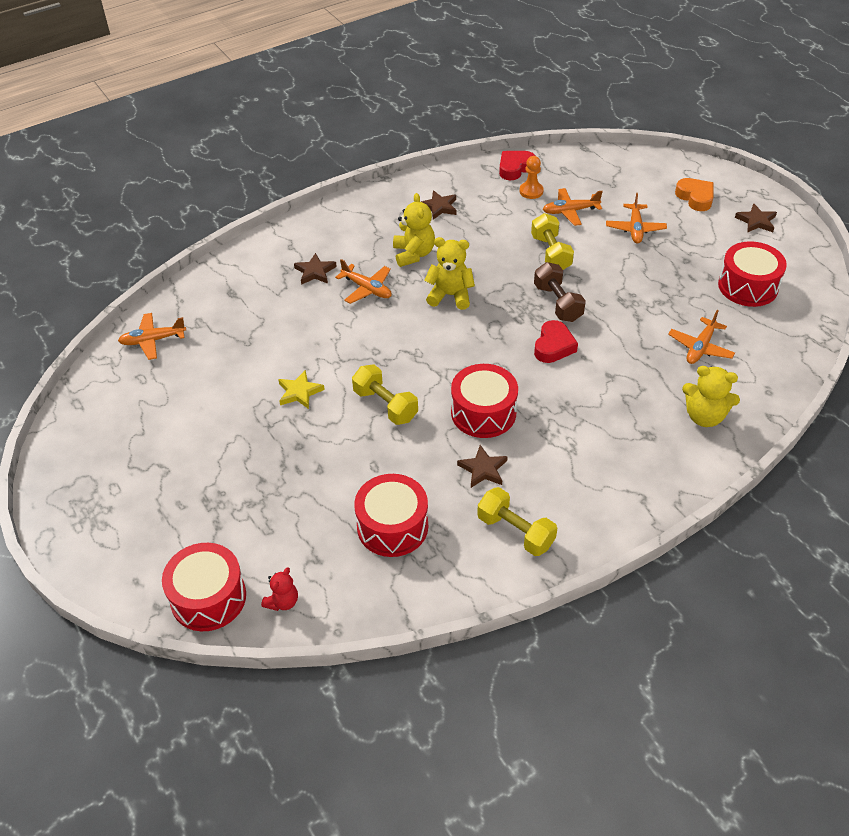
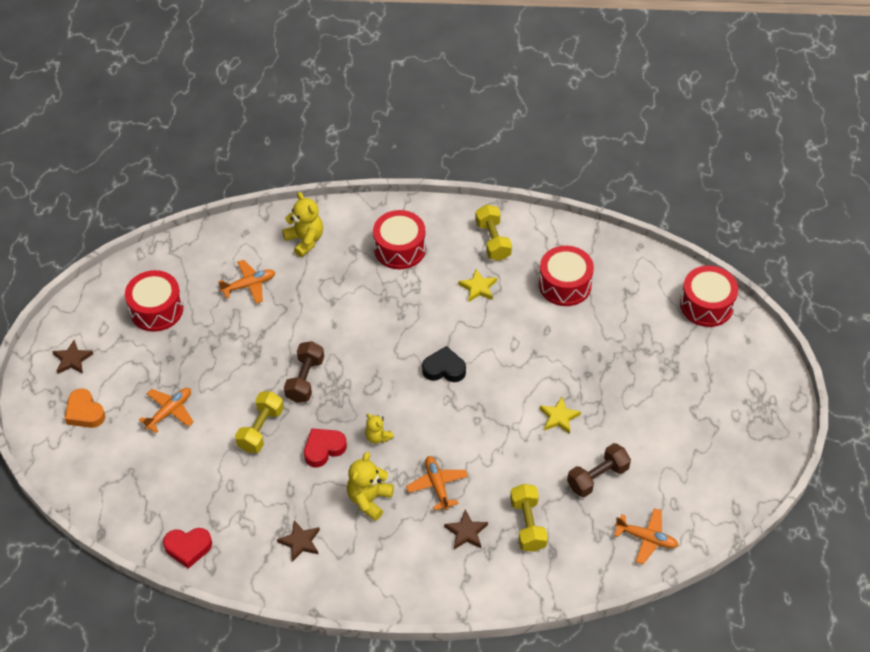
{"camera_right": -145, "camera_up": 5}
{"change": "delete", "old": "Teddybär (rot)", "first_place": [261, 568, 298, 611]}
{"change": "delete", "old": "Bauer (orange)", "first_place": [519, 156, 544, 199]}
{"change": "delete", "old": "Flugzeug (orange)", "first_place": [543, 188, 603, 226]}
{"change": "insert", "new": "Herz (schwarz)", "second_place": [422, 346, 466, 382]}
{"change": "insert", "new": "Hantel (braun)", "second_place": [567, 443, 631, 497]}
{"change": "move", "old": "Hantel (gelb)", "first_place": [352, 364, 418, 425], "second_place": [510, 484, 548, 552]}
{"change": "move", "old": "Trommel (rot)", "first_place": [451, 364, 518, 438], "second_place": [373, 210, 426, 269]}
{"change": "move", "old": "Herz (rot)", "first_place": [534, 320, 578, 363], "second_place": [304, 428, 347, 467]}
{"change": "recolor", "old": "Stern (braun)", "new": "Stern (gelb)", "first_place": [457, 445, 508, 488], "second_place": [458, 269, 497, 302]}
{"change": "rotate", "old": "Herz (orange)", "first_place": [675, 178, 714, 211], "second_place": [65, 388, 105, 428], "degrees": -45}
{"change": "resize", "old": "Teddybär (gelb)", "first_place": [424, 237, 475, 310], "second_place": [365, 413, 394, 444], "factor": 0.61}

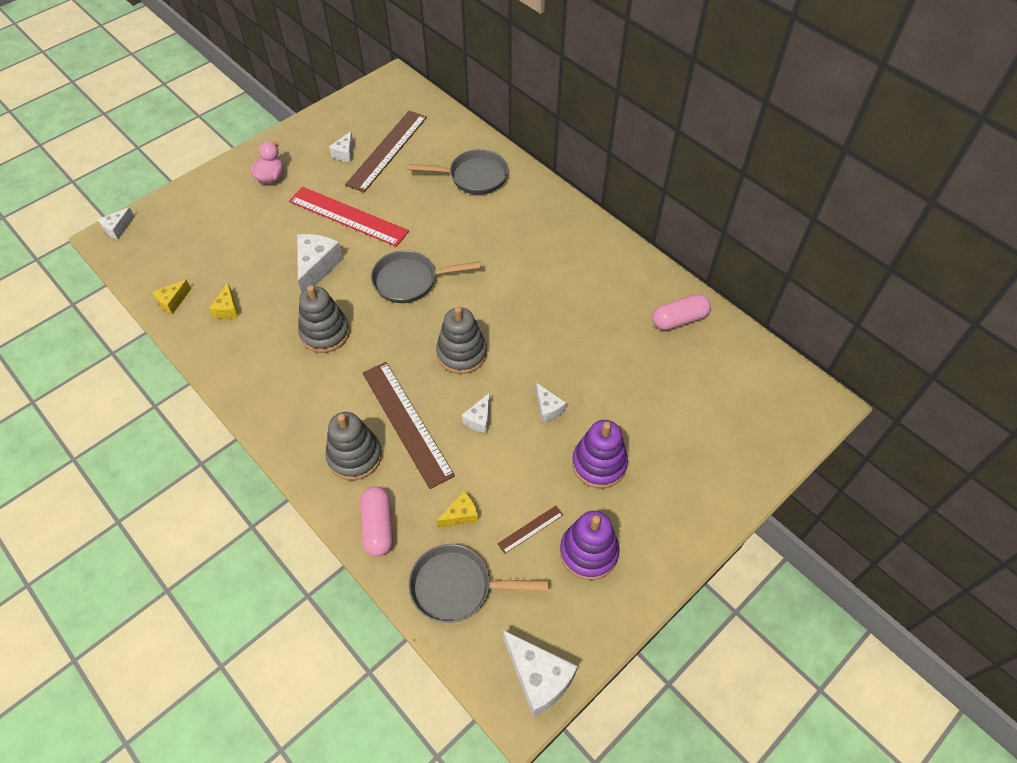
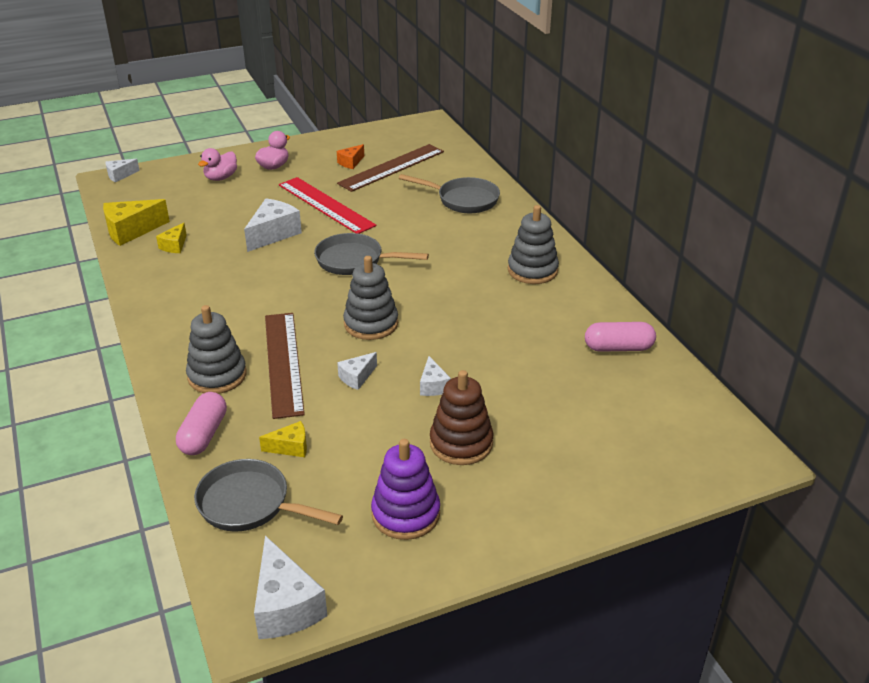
{"camera_right": 20, "camera_up": -20}
{"change": "delete", "old": "Lineal (braun)", "first_place": [497, 506, 563, 554]}
{"change": "insert", "new": "Ente (rosa)", "second_place": [198, 148, 237, 181]}
{"change": "move", "old": "Stapelspielzeug (grau)", "first_place": [298, 285, 350, 353], "second_place": [508, 205, 559, 284]}
{"change": "recolor", "old": "Käse (weiß)", "new": "Käse (orange)", "first_place": [329, 131, 353, 162], "second_place": [337, 144, 364, 169]}
{"change": "recolor", "old": "Stapelspielzeug (lila)", "new": "Stapelspielzeug (braun)", "first_place": [572, 420, 628, 488], "second_place": [430, 370, 493, 465]}
{"change": "resize", "old": "Käse (gelb)", "first_place": [153, 279, 191, 314], "second_place": [103, 199, 170, 246], "factor": 1.78}

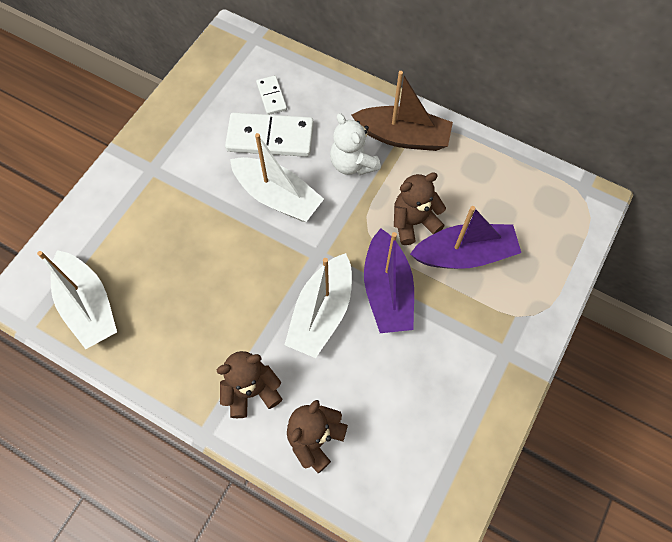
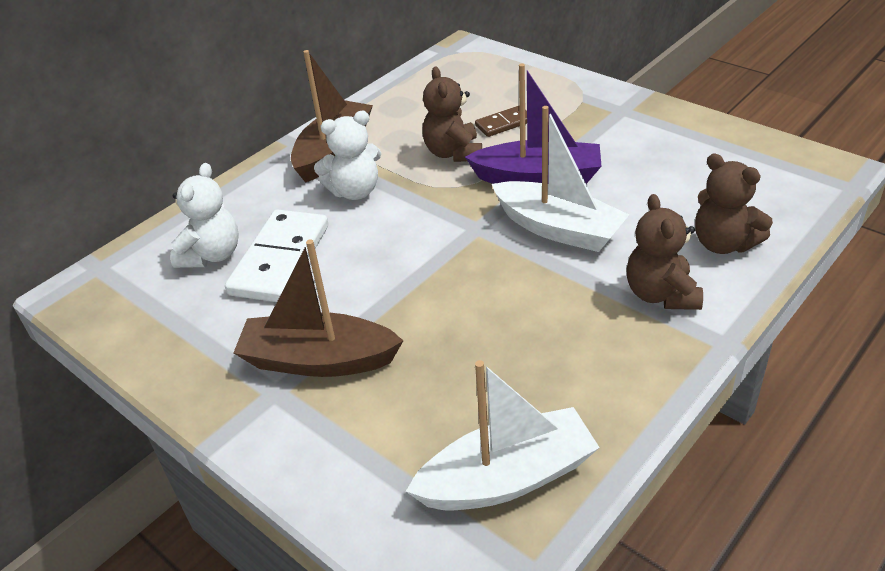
{"camera_right": -75, "camera_up": -25}
{"change": "delete", "old": "Boot (weiß)", "first_place": [230, 133, 324, 222]}
{"change": "insert", "new": "Boot (braun)", "second_place": [234, 239, 404, 377]}
{"change": "replace", "old": "Dominostein (weiß)", "new": "Teddybär (weiß)", "first_place": [256, 76, 287, 115], "second_place": [170, 163, 239, 268]}
{"change": "replace", "old": "Boot (lila)", "new": "Dominostein (braun)", "first_place": [410, 206, 521, 269], "second_place": [475, 105, 527, 137]}

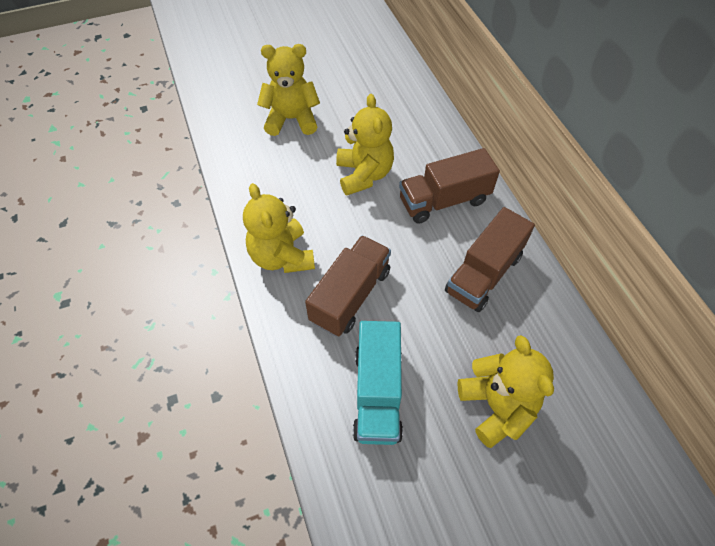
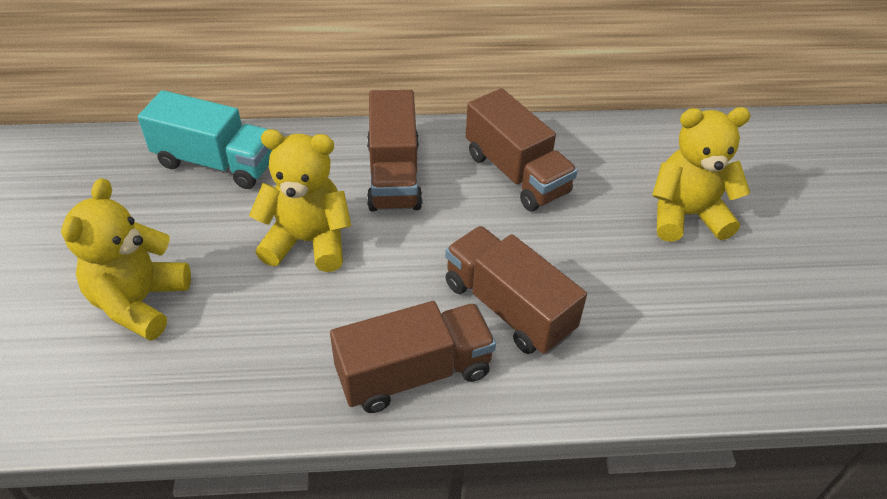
{"camera_right": -75, "camera_up": -10}
{"change": "move", "old": "Lastwagen (türkis)", "first_place": [353, 321, 403, 445], "second_place": [138, 90, 272, 189]}
{"change": "replace", "old": "Teddybär (gelb)", "new": "Lastwagen (braun)", "first_place": [243, 183, 315, 273], "second_place": [330, 301, 496, 413]}

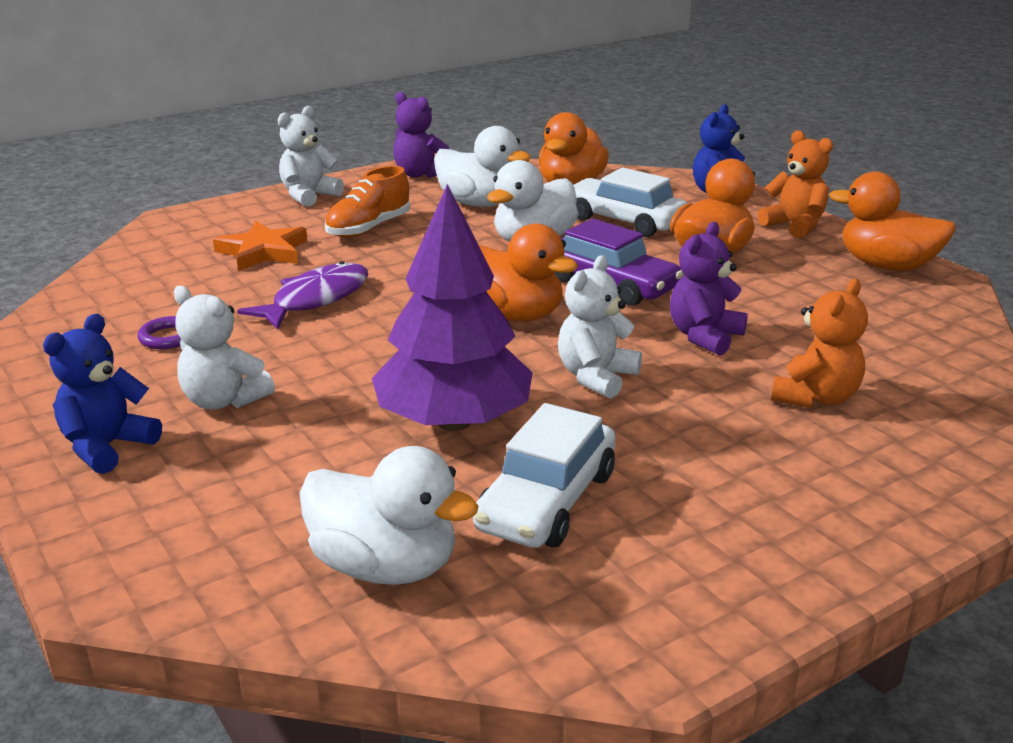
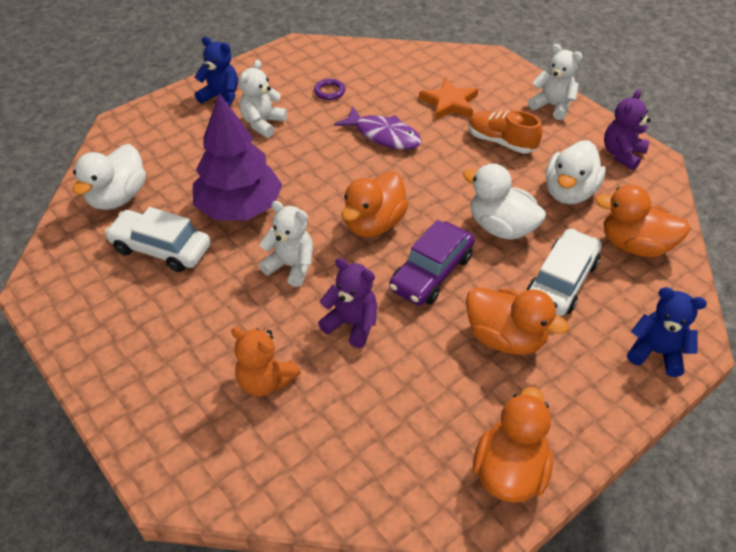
{"camera_right": 85, "camera_up": 20}
{"change": "delete", "old": "Teddybär (orange)", "first_place": [757, 130, 833, 238]}

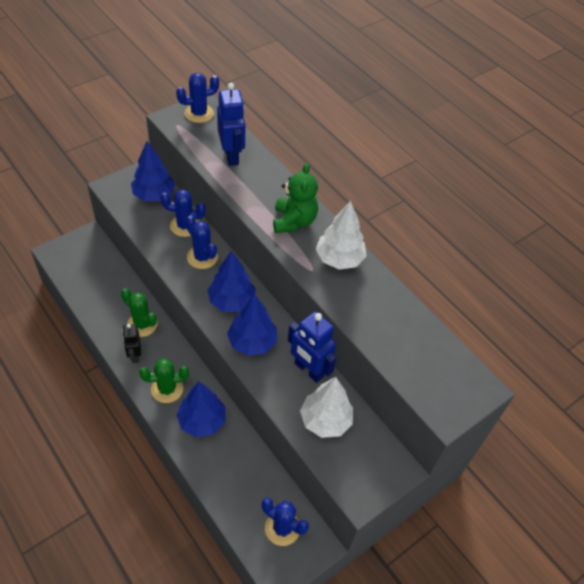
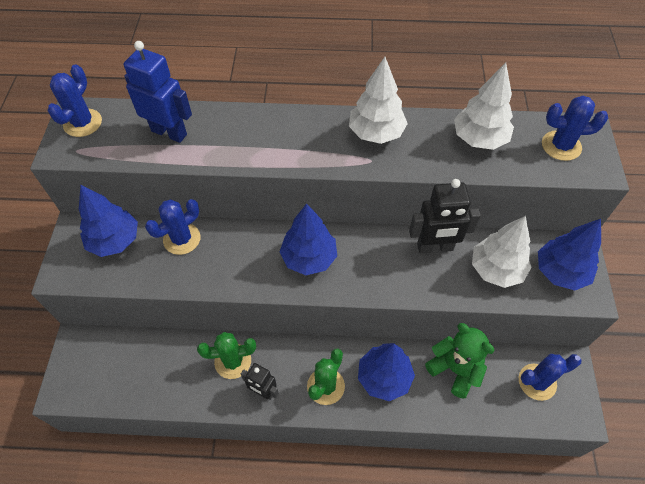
{"camera_right": -45, "camera_up": 5}
{"change": "insert", "new": "Baum (weiß)", "second_place": [454, 63, 514, 150]}
{"change": "move", "old": "Kaktus (blau)", "first_place": [186, 215, 218, 269], "second_place": [542, 96, 608, 161]}
{"change": "move", "old": "Baum (blau)", "first_place": [227, 294, 277, 356], "second_place": [538, 219, 601, 290]}
{"change": "move", "old": "Teddybär (grün)", "first_place": [273, 163, 318, 233], "second_place": [425, 323, 495, 399]}
{"change": "recolor", "old": "Roboter (blau)", "new": "Roboter (schwarz)", "first_place": [288, 311, 336, 383], "second_place": [409, 179, 481, 254]}

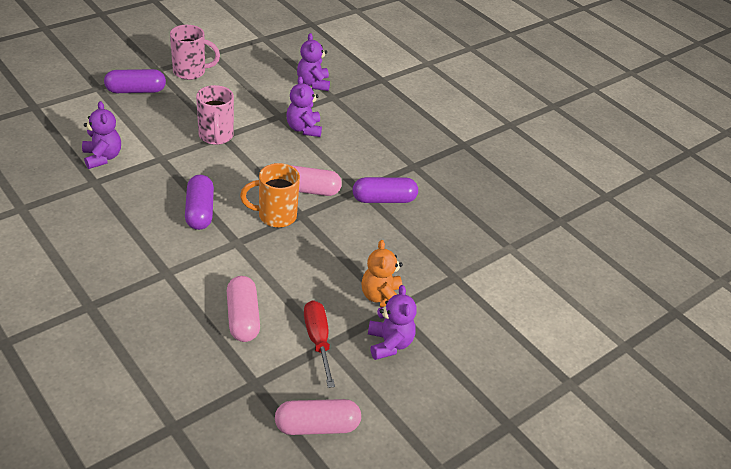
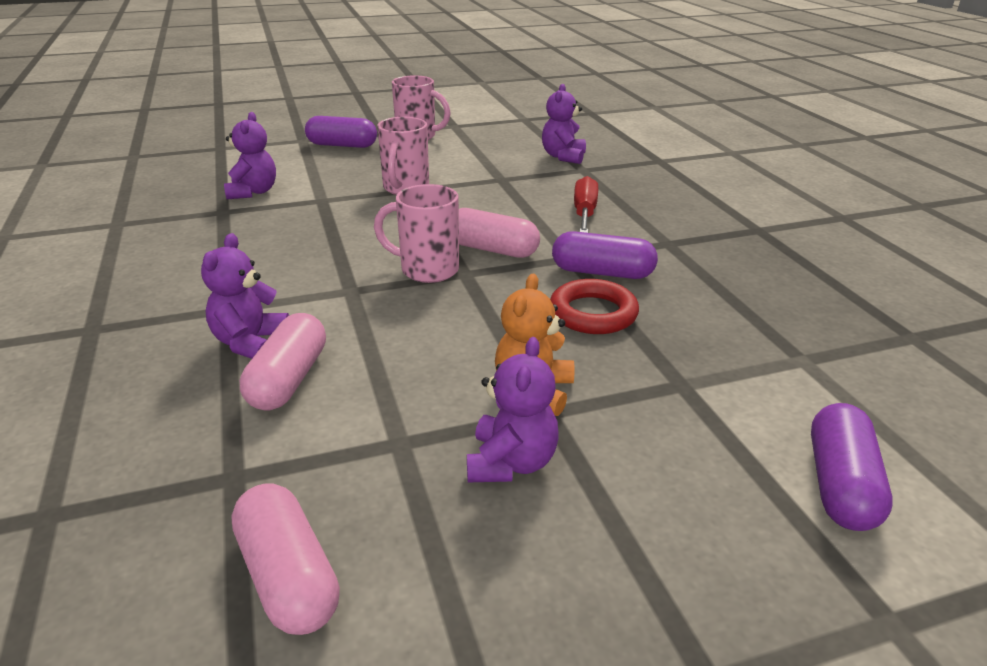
{"camera_right": 25, "camera_up": -10}
{"change": "insert", "new": "Ring (rot)", "second_place": [550, 279, 639, 334]}
{"change": "move", "old": "Kapsel (lila)", "first_place": [185, 175, 214, 230], "second_place": [811, 403, 893, 531]}
{"change": "move", "old": "Teddybär (lila)", "first_place": [286, 76, 322, 137], "second_place": [201, 233, 289, 359]}
{"change": "move", "old": "Schraubenzieher (rot)", "first_place": [304, 300, 335, 388], "second_place": [574, 176, 598, 233]}
{"change": "recolor", "old": "Tasse (orange)", "new": "Tasse (rosa)", "first_place": [240, 163, 300, 228], "second_place": [374, 184, 459, 283]}
{"change": "rotate", "old": "Kapsel (rosa)", "first_place": [275, 399, 361, 435], "second_place": [231, 483, 340, 635], "degrees": 45}

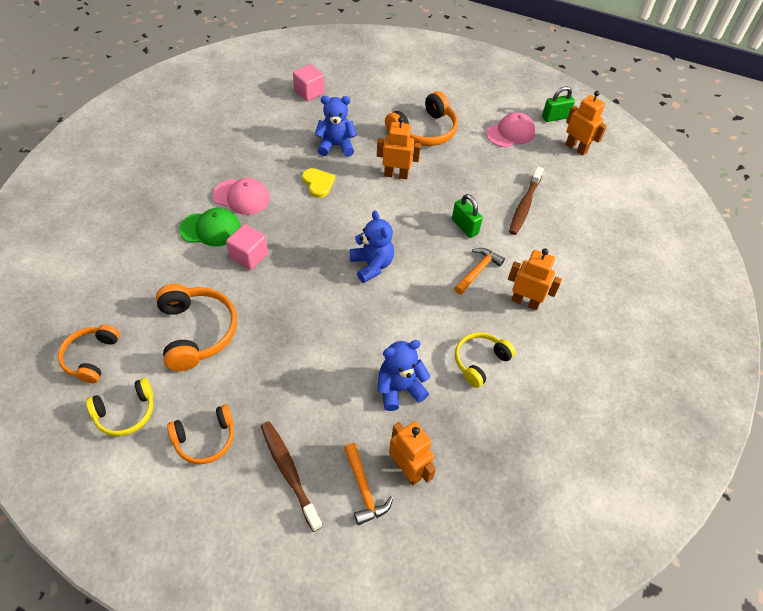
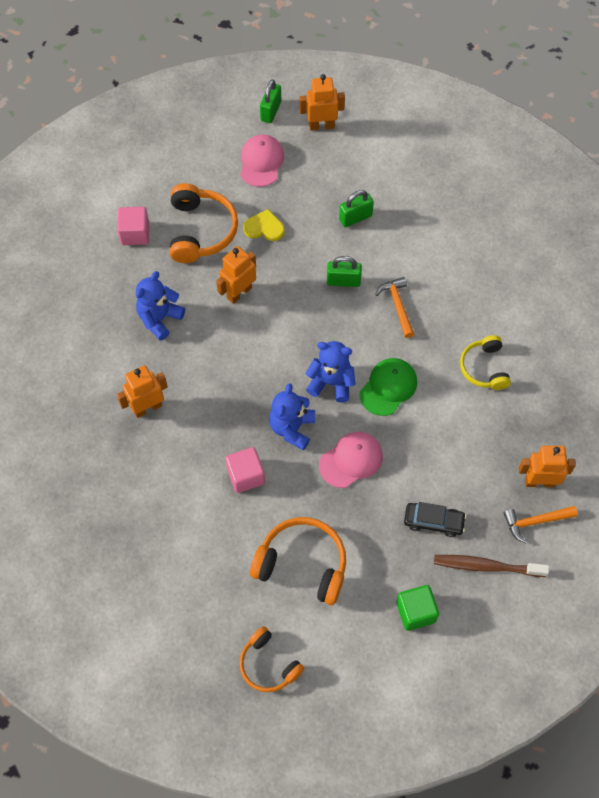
{"camera_right": -50, "camera_up": 10}
{"change": "delete", "old": "Kopfhörer (gelb)", "first_place": [86, 378, 154, 436]}
{"change": "insert", "new": "Auto (schwarz)", "second_place": [404, 502, 466, 537]}
{"change": "move", "old": "Kappe (grün)", "first_place": [179, 208, 241, 247], "second_place": [360, 358, 417, 416]}
{"change": "move", "old": "Kappe (rosa)", "first_place": [213, 178, 270, 215], "second_place": [319, 432, 383, 488]}
{"change": "move", "old": "Kubus (rosa)", "first_place": [293, 64, 325, 101], "second_place": [117, 207, 149, 245]}
{"change": "move", "old": "Herz (gelb)", "first_place": [302, 168, 335, 198], "second_place": [243, 209, 284, 241]}
{"change": "move", "old": "Teddybär (blau)", "first_place": [377, 340, 430, 411], "second_place": [269, 383, 315, 450]}
{"change": "move", "old": "Roboter (orange)", "first_place": [508, 248, 562, 310], "second_place": [117, 365, 168, 418]}
{"change": "replace", "old": "Kopfhörer (orange)", "new": "Kubus (grün)", "first_place": [167, 404, 234, 464], "second_place": [396, 585, 439, 631]}
{"change": "replace", "old": "Zahnbürste (braun)", "new": "Vorhängeschloss (grün)", "first_place": [509, 167, 544, 235], "second_place": [339, 190, 374, 227]}
{"change": "rotate", "old": "Hammer (orange)", "first_place": [344, 443, 393, 525], "second_place": [504, 506, 578, 544], "degrees": 150}

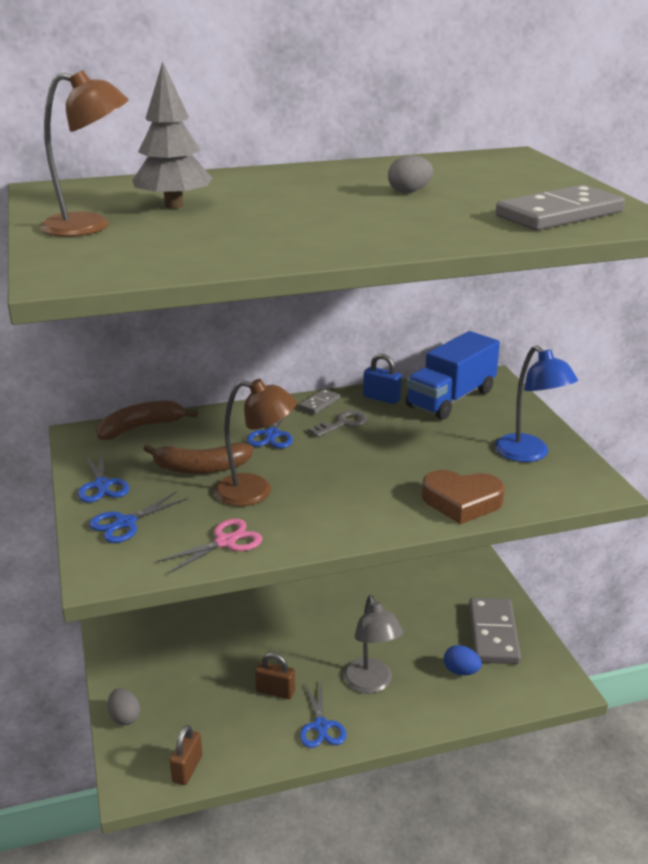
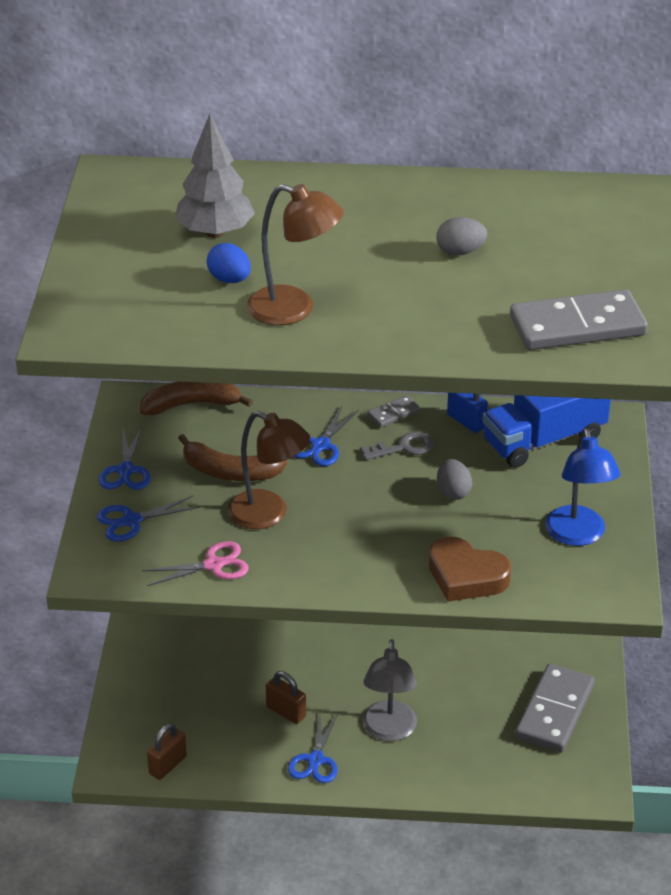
{"camera_right": 20, "camera_up": 10}
{"change": "move", "old": "Lampe (braun)", "first_place": [40, 70, 129, 237], "second_place": [247, 184, 344, 325]}
{"change": "move", "old": "Ei (grau)", "first_place": [107, 688, 140, 725], "second_place": [437, 459, 472, 500]}
{"change": "move", "old": "Ei (blau)", "first_place": [444, 645, 482, 675], "second_place": [207, 243, 251, 283]}

